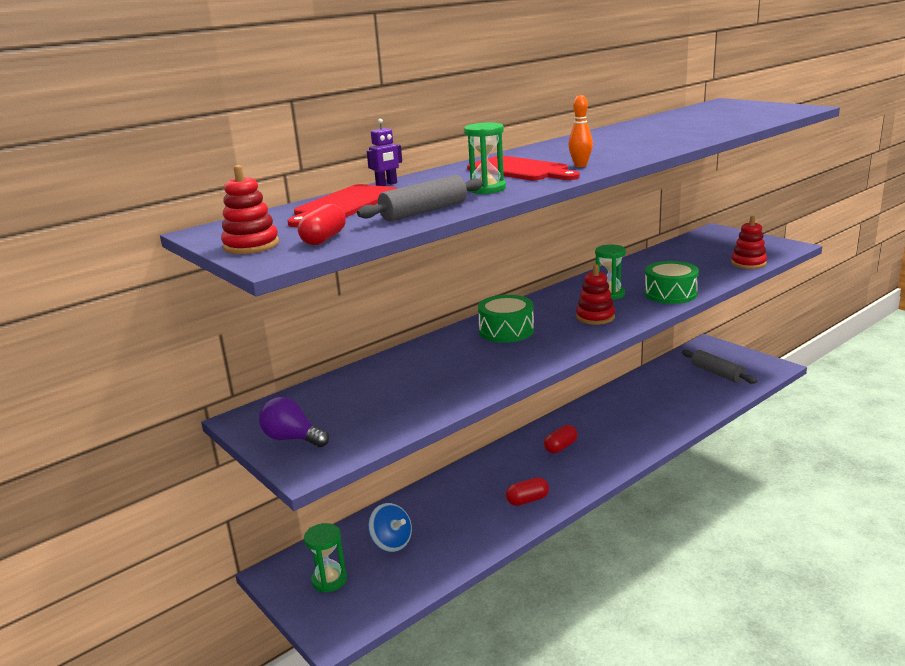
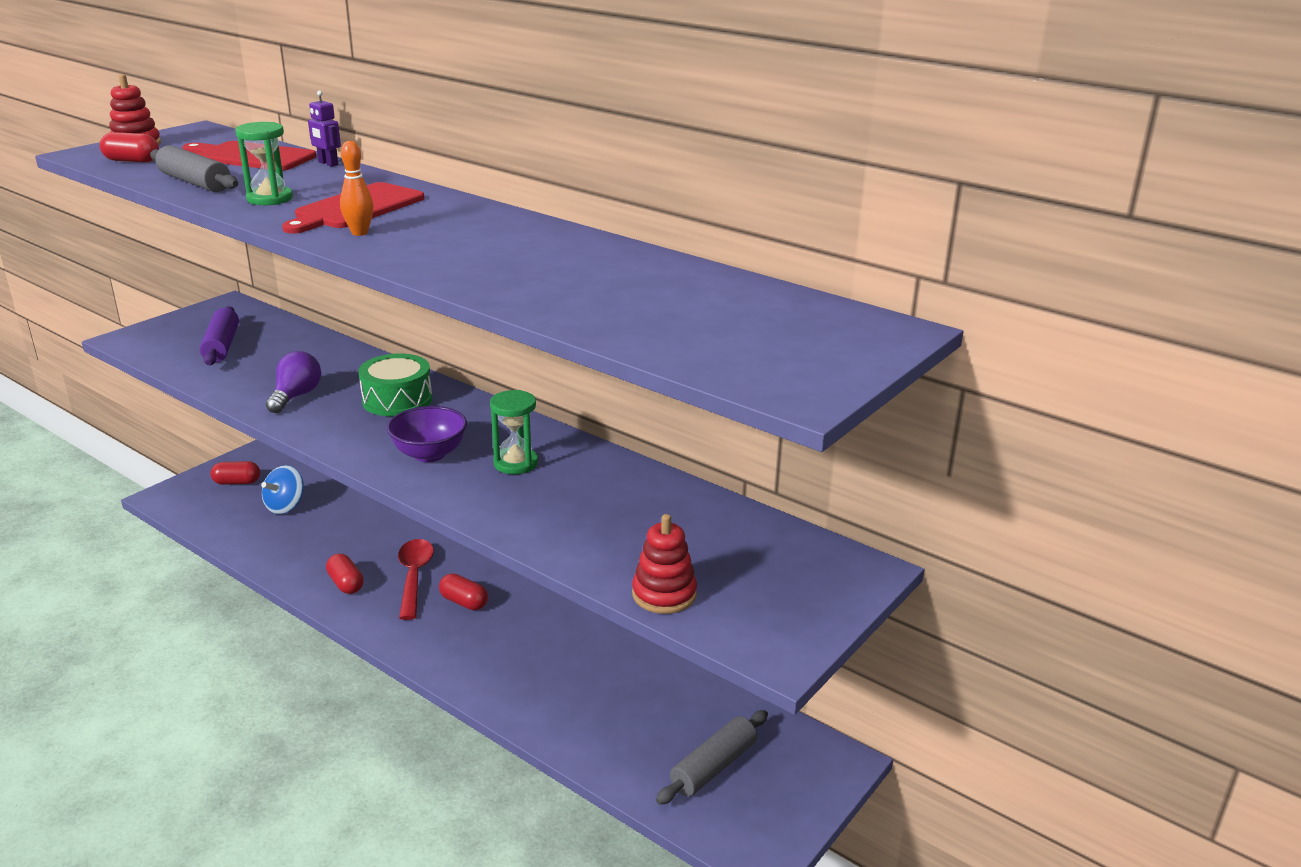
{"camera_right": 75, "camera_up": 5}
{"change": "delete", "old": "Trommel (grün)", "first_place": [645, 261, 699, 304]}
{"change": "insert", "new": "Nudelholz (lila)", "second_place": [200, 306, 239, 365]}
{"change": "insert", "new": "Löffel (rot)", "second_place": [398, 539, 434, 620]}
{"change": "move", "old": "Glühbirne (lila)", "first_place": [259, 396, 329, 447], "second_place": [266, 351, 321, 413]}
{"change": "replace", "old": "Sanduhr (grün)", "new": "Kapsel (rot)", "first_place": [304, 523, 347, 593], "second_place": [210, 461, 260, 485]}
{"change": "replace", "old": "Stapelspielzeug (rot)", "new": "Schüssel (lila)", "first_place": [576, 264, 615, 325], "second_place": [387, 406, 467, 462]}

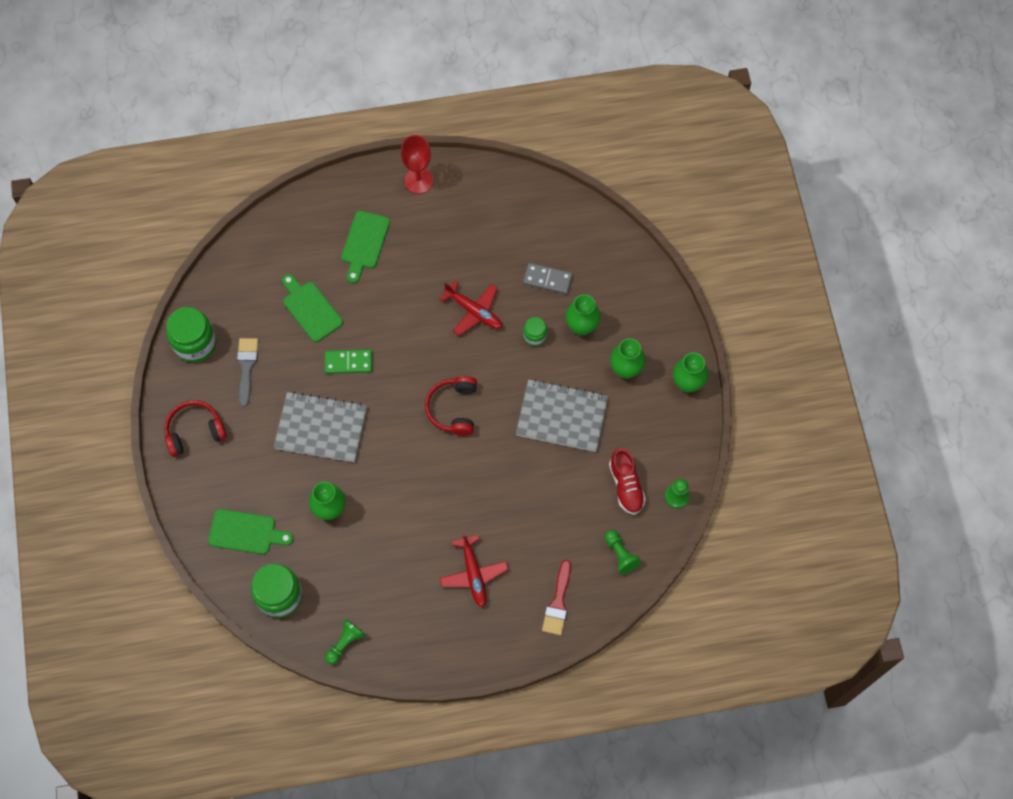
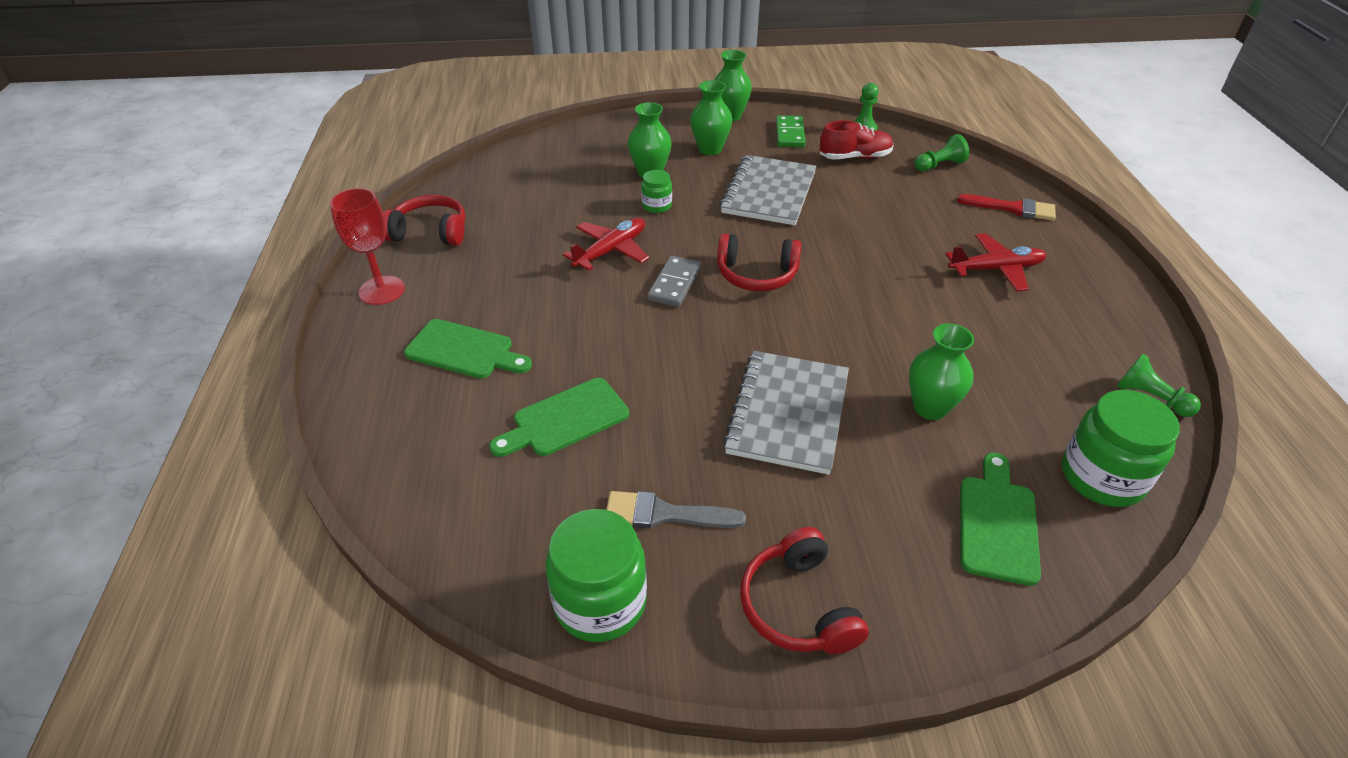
{"camera_right": -85, "camera_up": -25}
{"change": "insert", "new": "Kopfhörer (rot)", "second_place": [383, 195, 465, 246]}
{"change": "move", "old": "Dominostein (grün)", "first_place": [325, 349, 372, 374], "second_place": [776, 115, 806, 147]}
{"change": "move", "old": "Dominostein (grau)", "first_place": [523, 263, 573, 294], "second_place": [647, 256, 701, 307]}

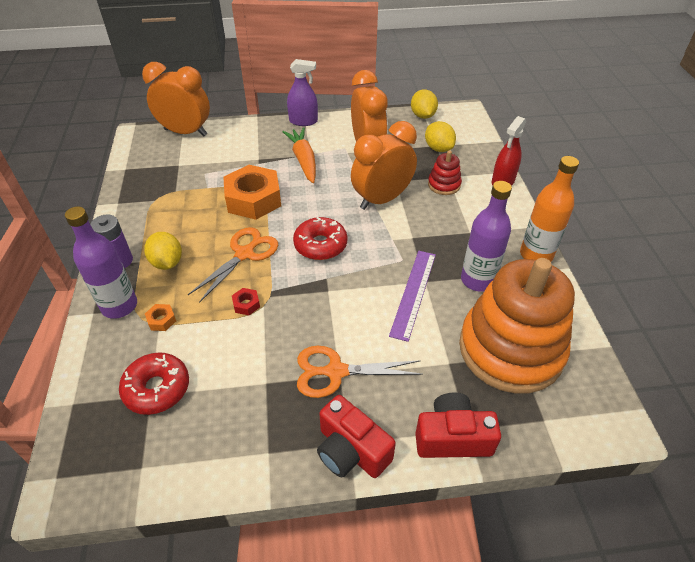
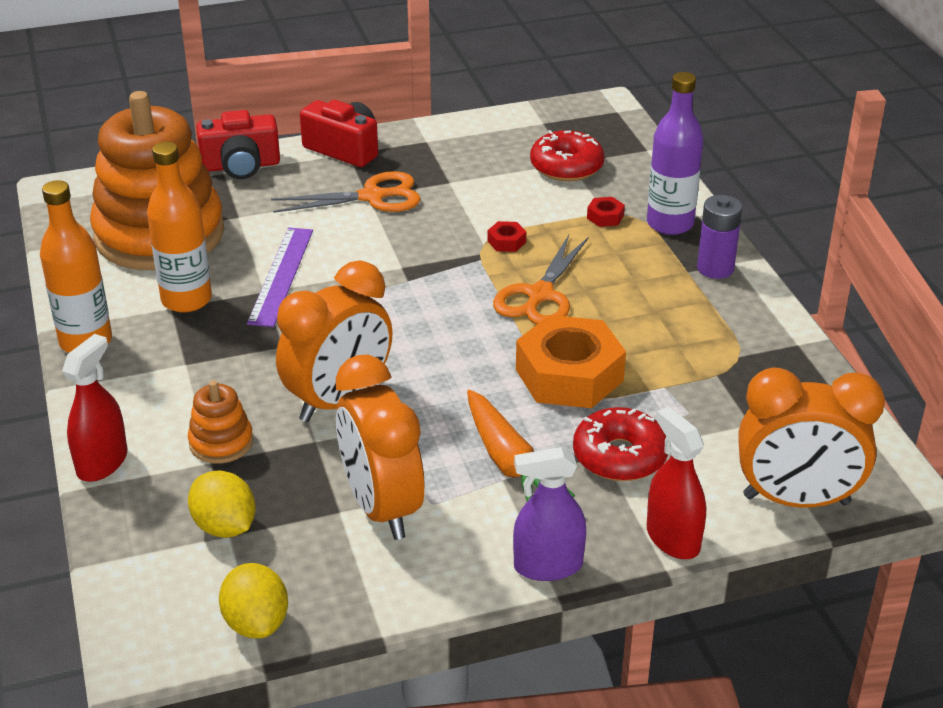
{"camera_right": 170, "camera_up": -10}
{"change": "delete", "old": "Zitrone (gelb)", "first_place": [144, 232, 182, 270]}
{"change": "insert", "new": "Sprühflasche (rot)", "second_place": [647, 407, 706, 559]}
{"change": "move", "old": "Donut (rot)", "first_place": [293, 217, 348, 260], "second_place": [573, 407, 668, 481]}
{"change": "recolor", "old": "Sechskantmutter (orange)", "new": "Sechskantmutter (rot)", "first_place": [145, 304, 176, 331], "second_place": [587, 197, 625, 227]}
{"change": "recolor", "old": "Stapelspielzeug (rot)", "new": "Stapelspielzeug (orange)", "first_place": [428, 150, 462, 195], "second_place": [188, 380, 253, 464]}
{"change": "recolor", "old": "Flasche (lila)", "new": "Flasche (orange)", "first_place": [461, 181, 512, 292], "second_place": [147, 142, 212, 313]}

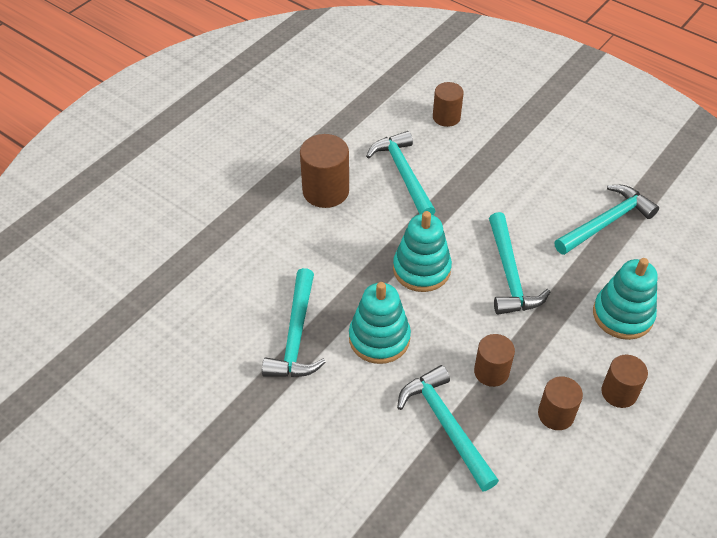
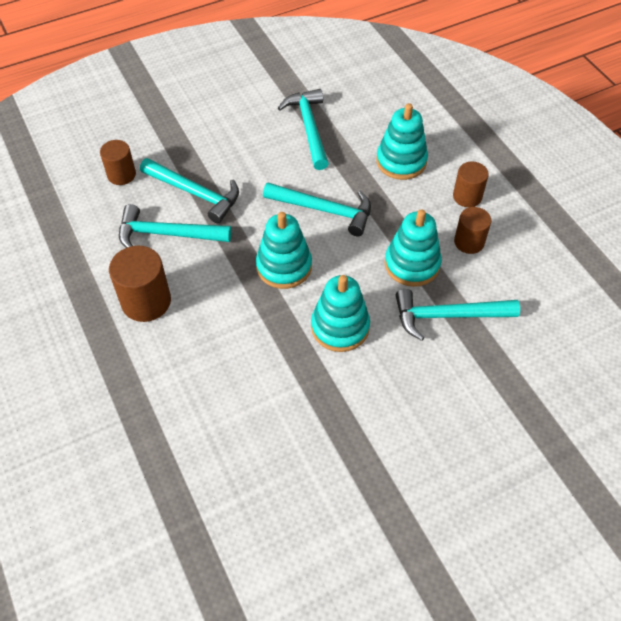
{"camera_right": -65, "camera_up": 5}
{"change": "move", "old": "Hammer (türkis)", "first_place": [262, 268, 326, 377], "second_place": [140, 158, 239, 223]}
{"change": "replace", "old": "Vollzylinder (braun)", "new": "Stapelspielzeug (türkis)", "first_place": [474, 334, 515, 387], "second_place": [385, 209, 442, 287]}

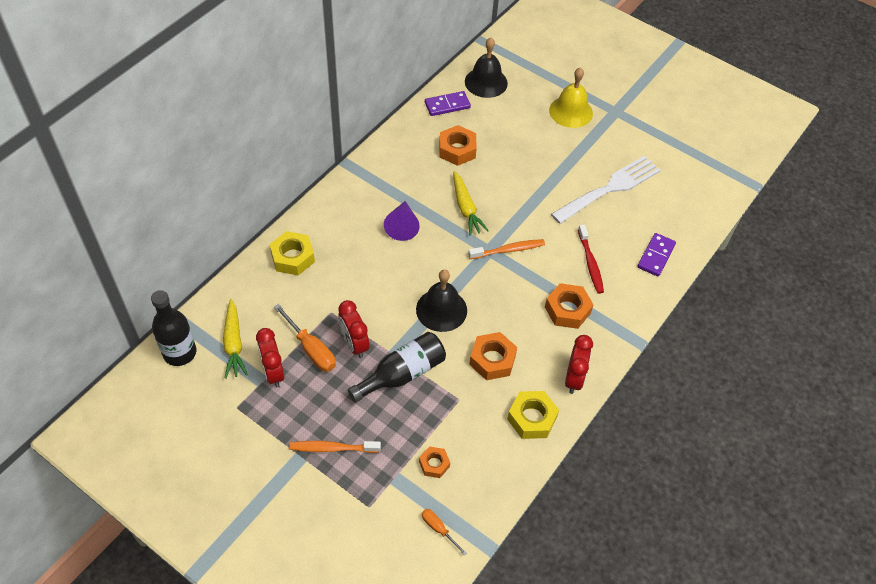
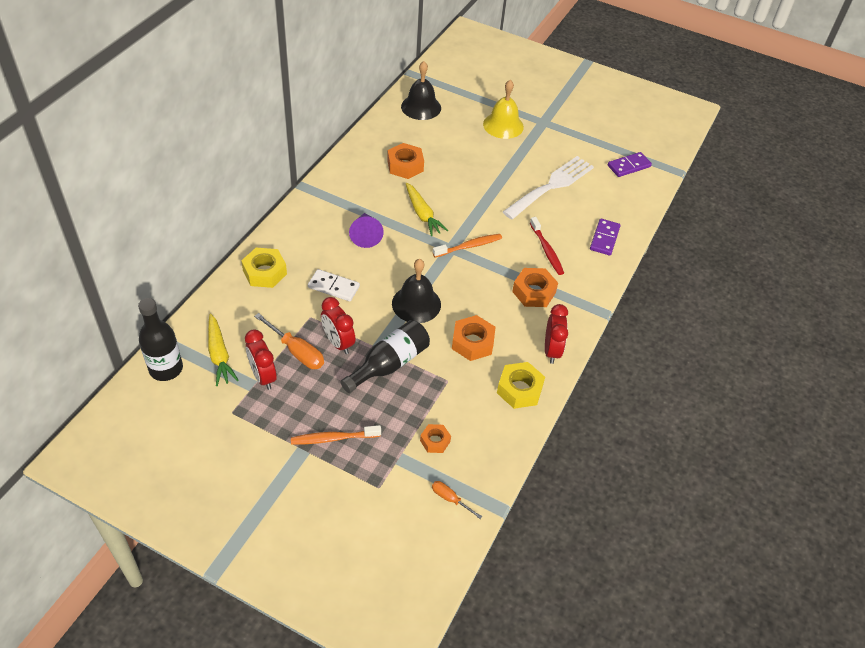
{"camera_right": -10, "camera_up": -5}
{"change": "insert", "new": "Dominostein (weiß)", "second_place": [308, 269, 360, 301]}
{"change": "move", "old": "Dominostein (lila)", "first_place": [425, 91, 471, 116], "second_place": [608, 152, 652, 177]}

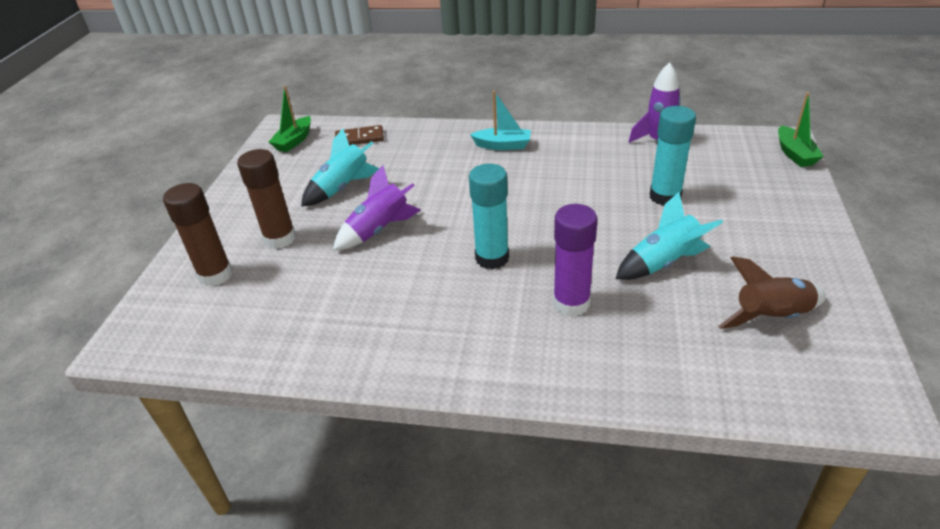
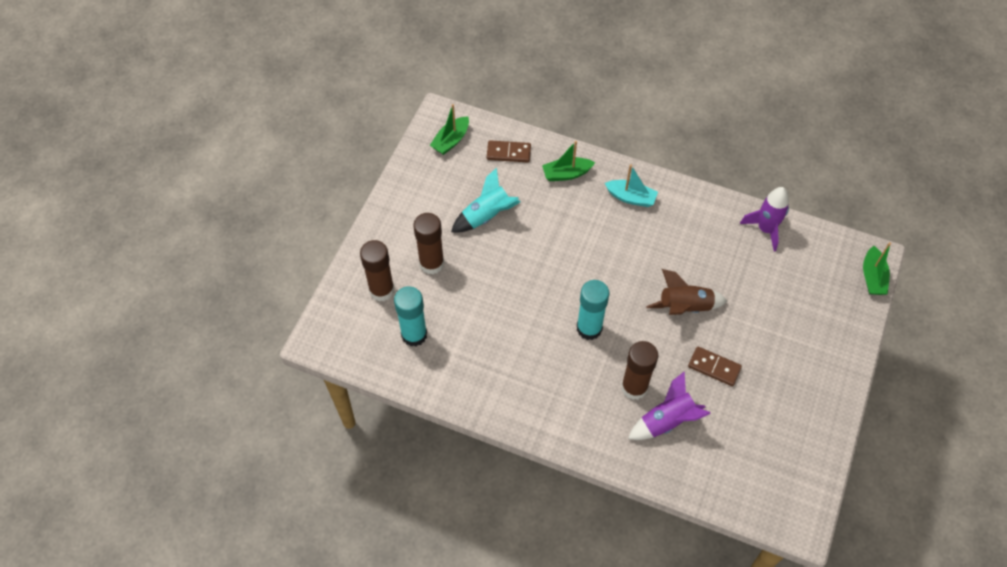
{"camera_right": 10, "camera_up": 20}
{"change": "insert", "new": "Boot (grün)", "second_place": [542, 141, 595, 181]}
{"change": "move", "old": "Rakete (lila)", "first_place": [333, 165, 421, 250], "second_place": [628, 371, 711, 440]}
{"change": "move", "old": "Klebestift (türkis)", "first_place": [650, 106, 696, 206], "second_place": [394, 286, 427, 347]}
{"change": "move", "old": "Rakete (braun)", "first_place": [718, 257, 826, 329], "second_place": [646, 269, 727, 315]}
{"change": "replace", "old": "Rakete (türkis)", "new": "Dominostein (braun)", "first_place": [616, 192, 723, 280], "second_place": [688, 346, 742, 386]}
{"change": "recolor", "old": "Klebestift (lila)", "new": "Klebestift (braun)", "first_place": [553, 204, 598, 317], "second_place": [621, 341, 658, 400]}

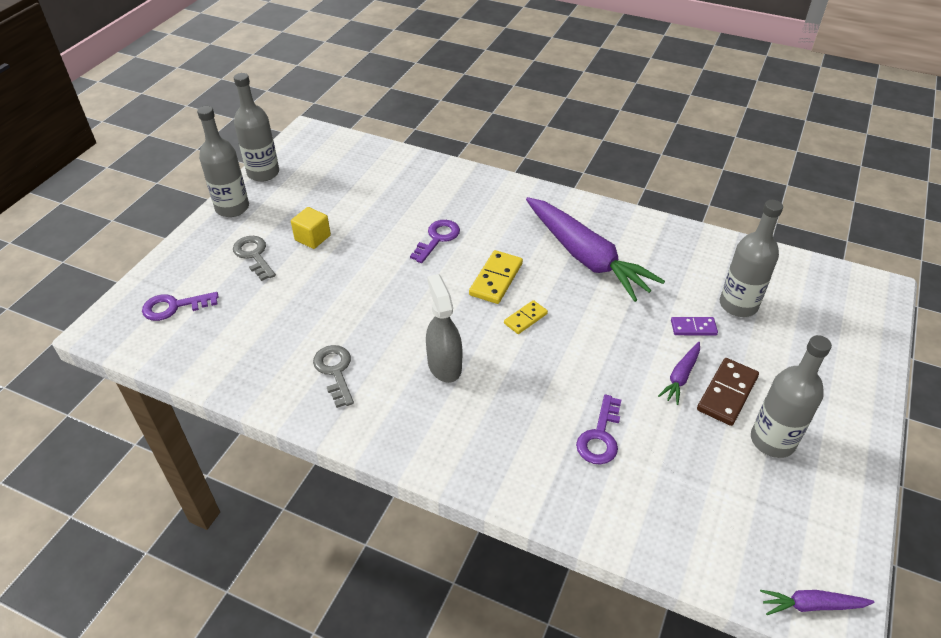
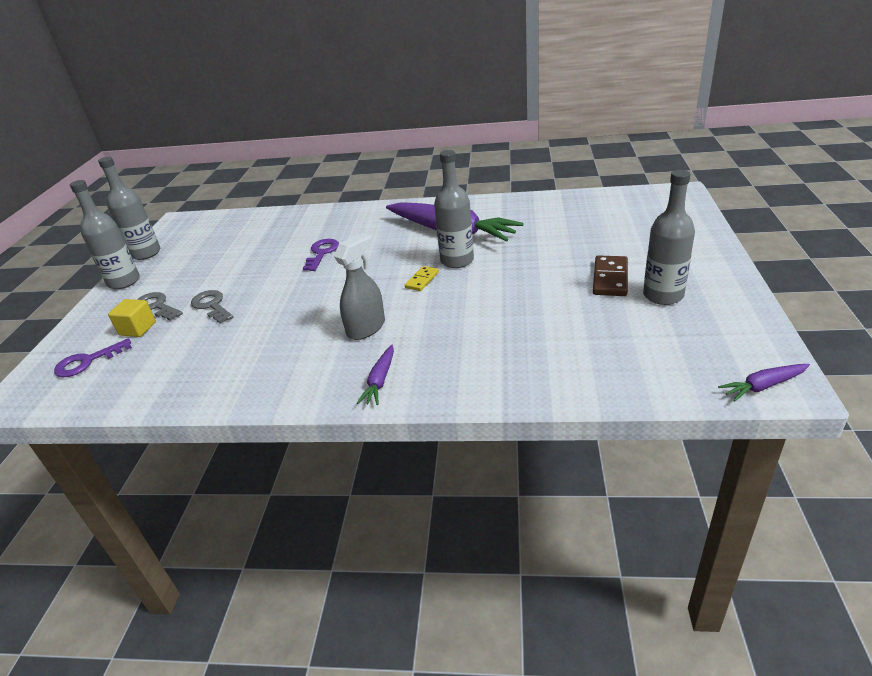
{"camera_right": -15, "camera_up": -10}
{"change": "delete", "old": "Dominostein (gelb)", "first_place": [469, 250, 523, 304]}
{"change": "delete", "old": "Schlüssel (lila)", "first_place": [576, 394, 621, 465]}
{"change": "delete", "old": "Dominostein (lila)", "first_place": [671, 317, 718, 335]}
{"change": "move", "old": "Kubus (gelb)", "first_place": [291, 207, 331, 249], "second_place": [108, 299, 156, 337]}
{"change": "move", "old": "Schlüssel (grau)", "first_place": [313, 345, 354, 408], "second_place": [191, 290, 233, 324]}
{"change": "move", "old": "Karotte (lila)", "first_place": [658, 342, 700, 405], "second_place": [357, 344, 394, 405]}
{"change": "move", "old": "Flasche (grau)", "first_place": [720, 200, 783, 317], "second_place": [434, 150, 474, 268]}
{"change": "rotate", "old": "Sprühflasche (grau)", "first_place": [426, 274, 462, 383], "second_place": [334, 233, 385, 340], "degrees": 75}

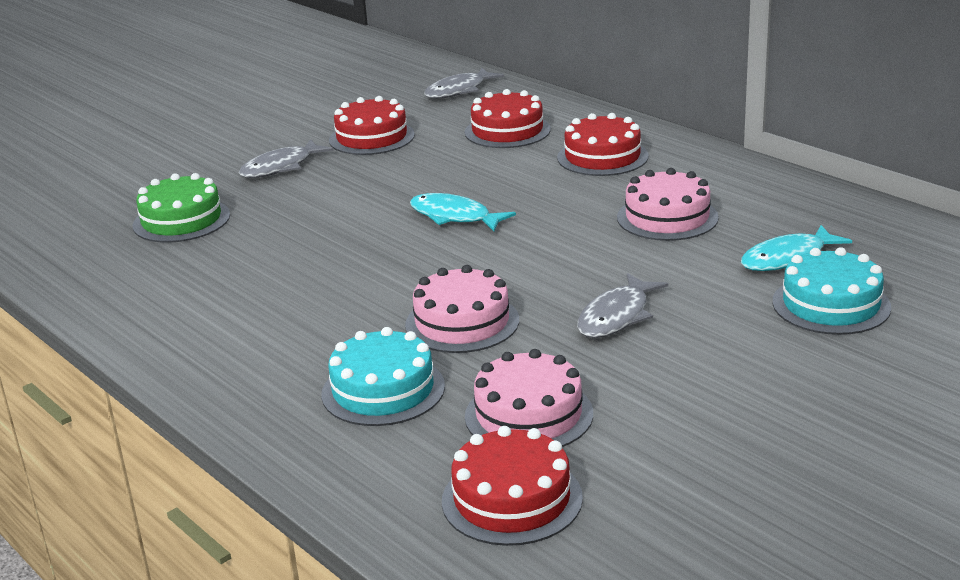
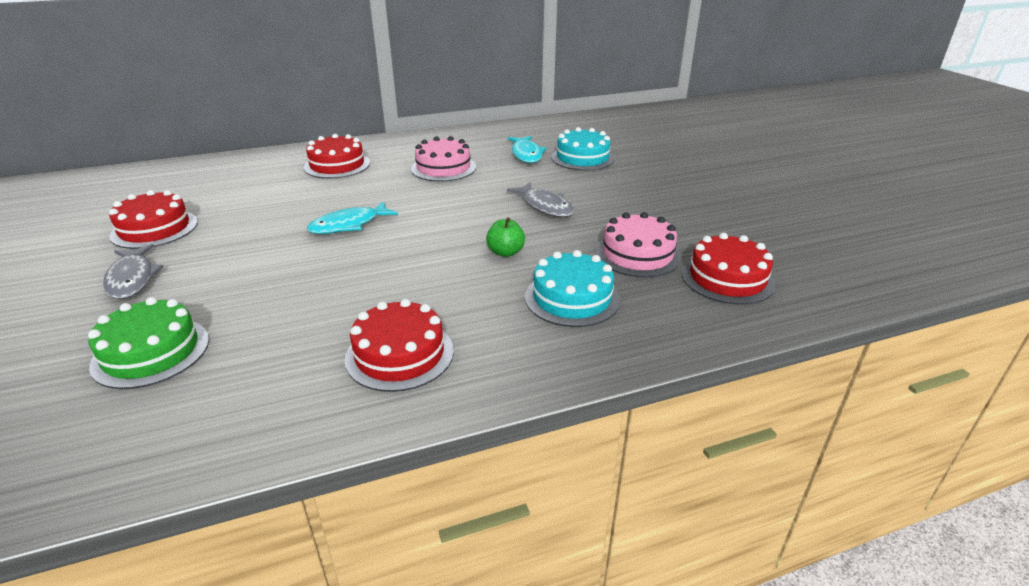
{"camera_right": -70, "camera_up": 5}
{"change": "delete", "old": "Fisch (grau)", "first_place": [424, 68, 504, 99]}
{"change": "move", "old": "Kuchen (rot)", "first_place": [465, 89, 551, 148], "second_place": [345, 299, 454, 392]}
{"change": "replace", "old": "Kuchen (rosa)", "new": "Apfel (grün)", "first_place": [405, 265, 519, 353], "second_place": [486, 217, 525, 257]}

